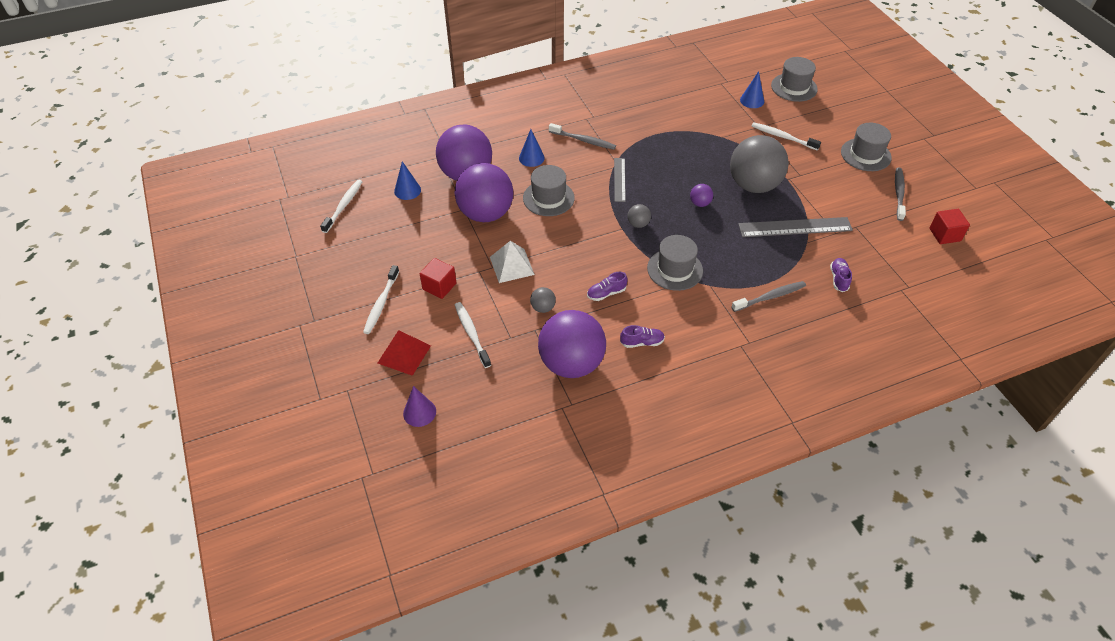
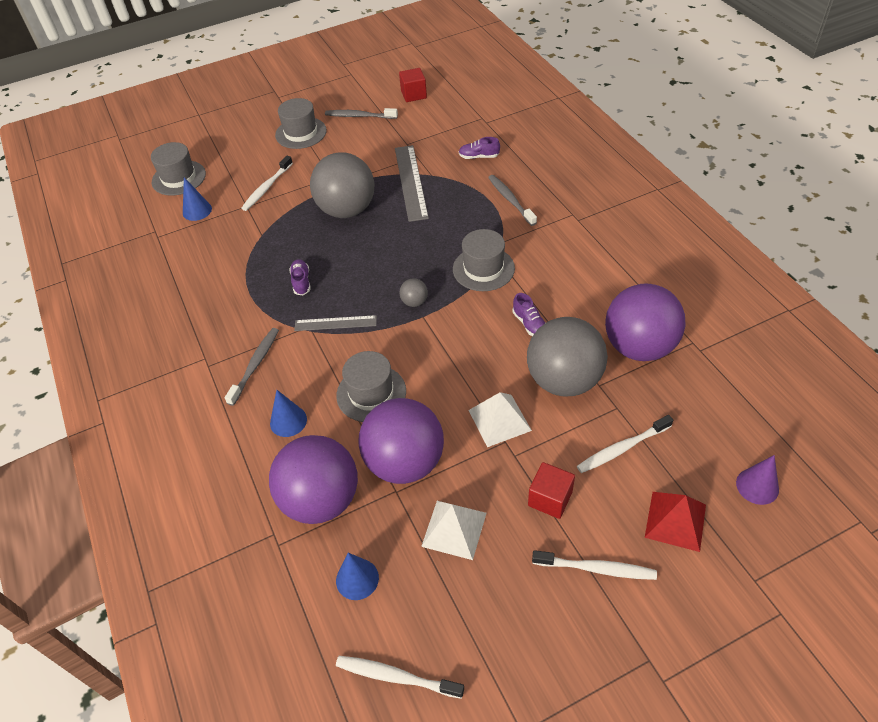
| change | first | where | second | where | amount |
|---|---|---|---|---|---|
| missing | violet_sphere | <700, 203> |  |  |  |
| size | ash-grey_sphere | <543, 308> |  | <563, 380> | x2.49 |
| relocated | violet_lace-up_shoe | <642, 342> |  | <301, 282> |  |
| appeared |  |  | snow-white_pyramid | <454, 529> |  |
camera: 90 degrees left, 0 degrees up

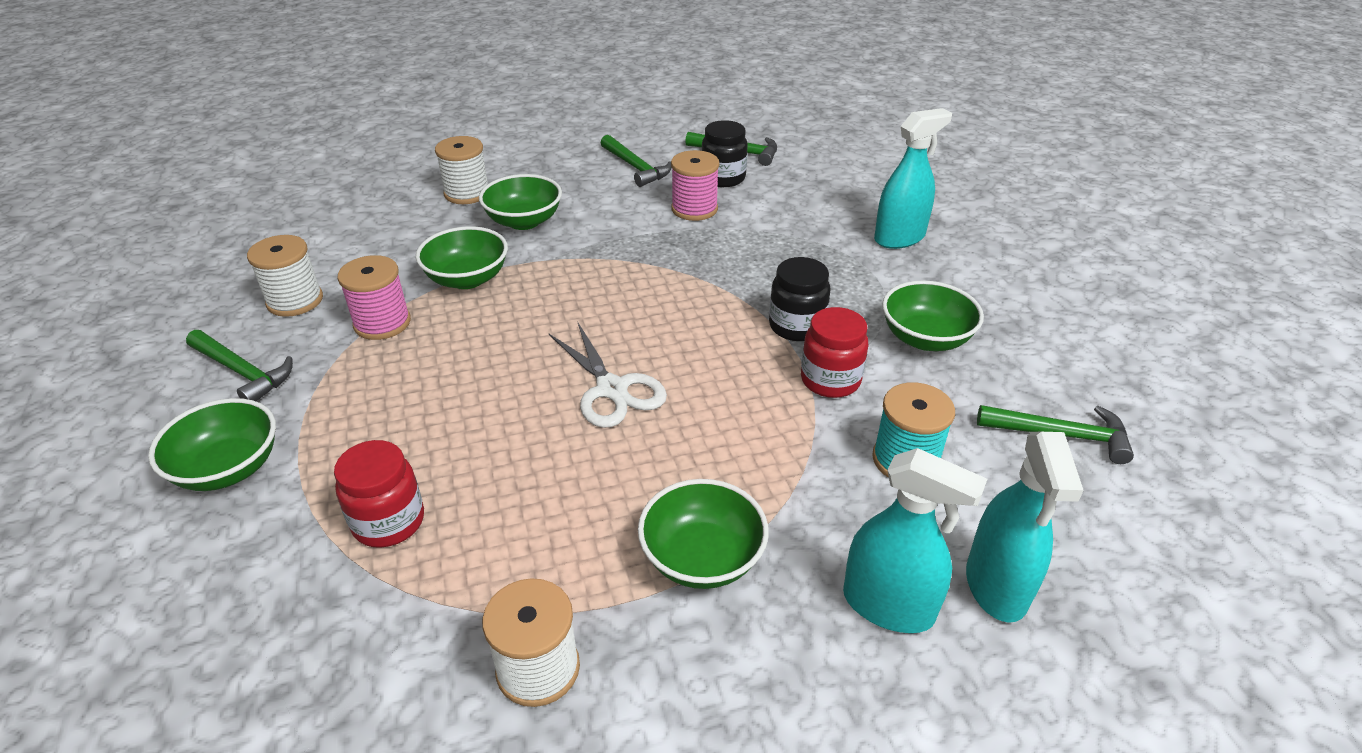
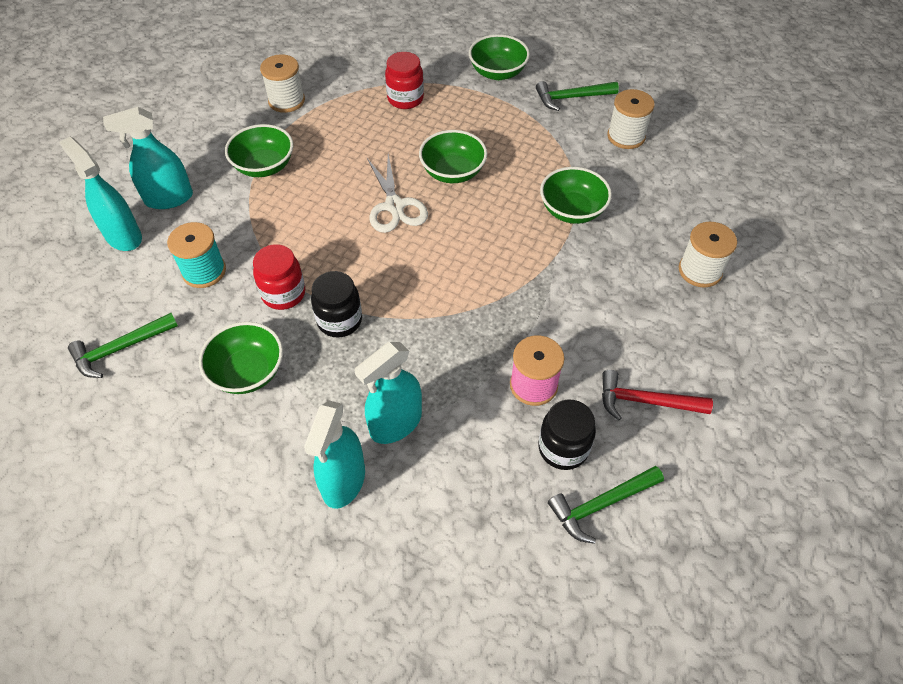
| change | first | where | second | where | amount |
|---|---|---|---|---|---|
| colour | emerald_claw_hammer | <635, 167> | crimson_claw_hammer | <646, 401> |  |
| relocated | emerald_bowl | <524, 221> |  | <453, 172> |  |
| missing | pink_spool | <382, 323> |  |  |  |
| spun | snow-white_scissors | <612, 389> |  | <394, 206> | 120 degrees counterclockwise |
| appeared |  |  | teal_spray_bottle | <395, 423> |  |
camera: 135 degrees right, 15 degrees up

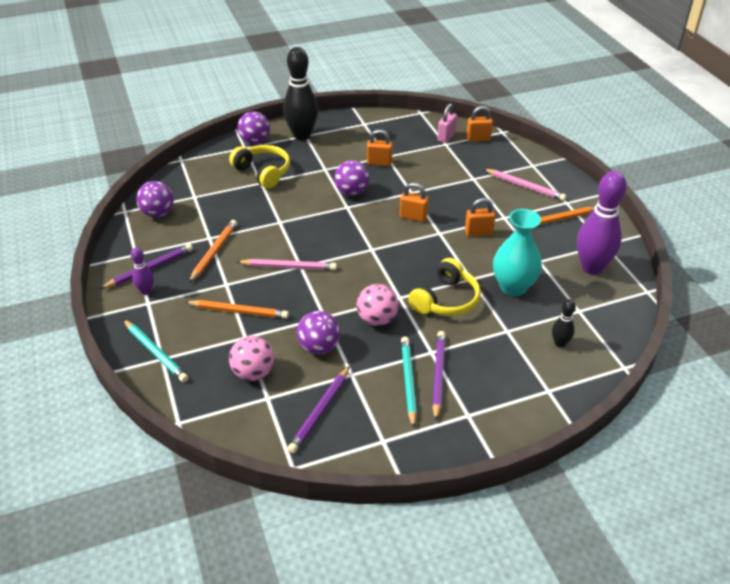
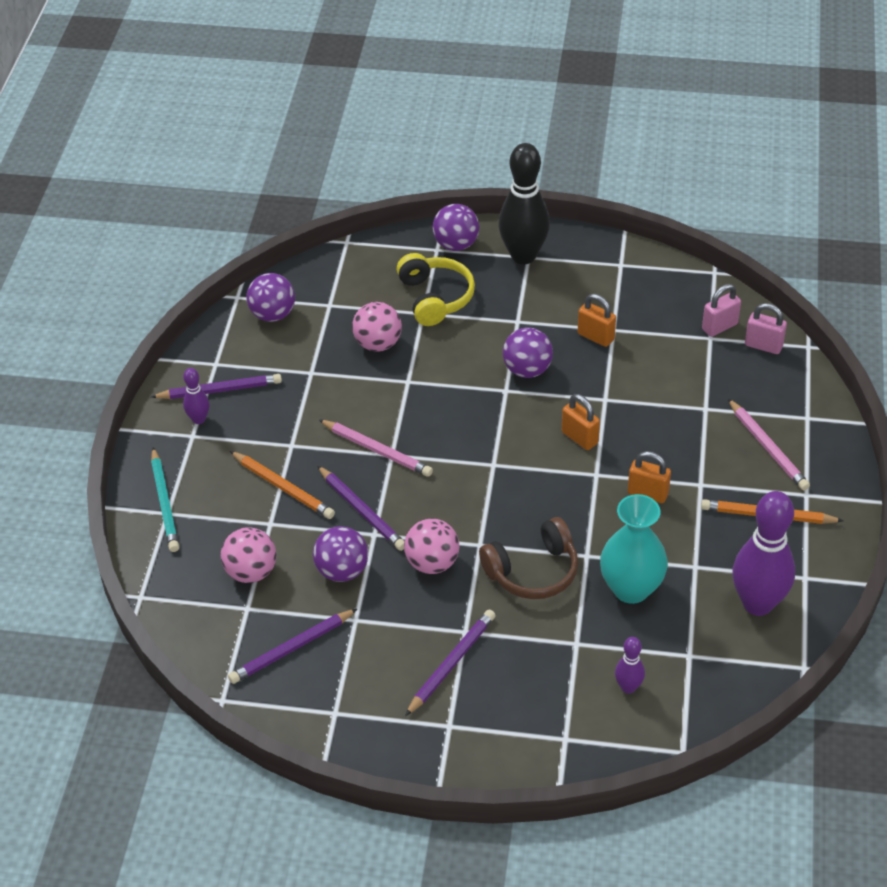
| change | first | where | second | where | amount |
|---|---|---|---|---|---|
| colour | bright_orange_lock | <478, 139> | pink_lock | <763, 346> |  |
| missing | bright_orange_lead_pencil | <214, 252> |  |  |  |
| colour | bright_yellow_over-ear_headphones | <445, 300> | russet_over-ear_headphones | <533, 571> |  |
| colour | black_skittle | <560, 343> | violet_skittle | <628, 687> |  |
| missing | teal_lead_pencil | <408, 381> |  |  |  |
| appeared |  |  | pink_sphere | <378, 344> |  |
| appeared |  |  | violet_lead_pencil | <362, 511> |  |
camera: 30 degrees right, 5 degrees up

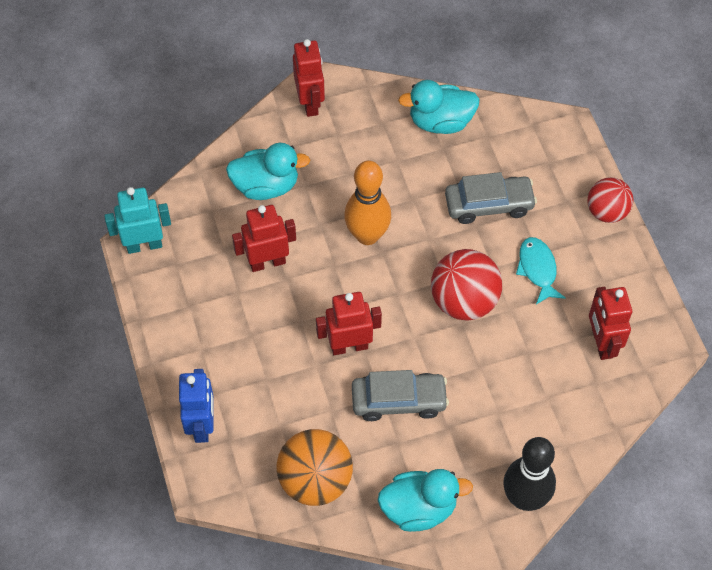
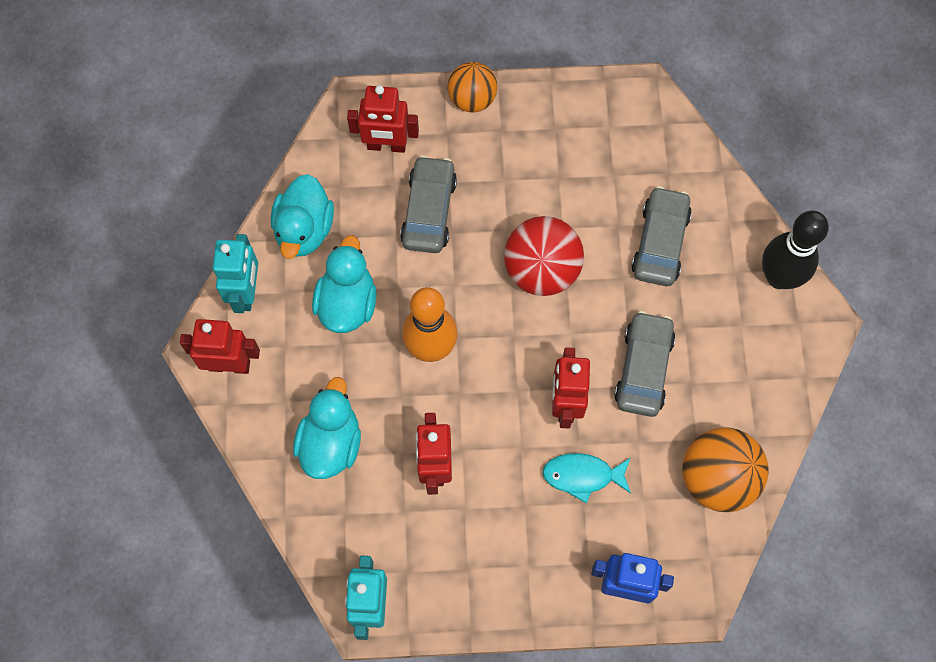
| change | first | where | second | where | amount |
|---|---|---|---|---|---|
| colour | crimson_sphere | <606, 212> | bright_orange_sphere | <472, 99> |  |
| relocated | teal_fish_figure | <537, 269> |  | <582, 476> |  |
| relocated | crimson_robot | <601, 343> |  | <386, 146> |  |
| relocated | teal_duck | <419, 508> |  | <347, 303> |  |
| appeared |  |  | ash-grey_automobile | <660, 242> |  |
| appeared |  |  | teal_robot | <246, 292> |  |
camera: 75 degrees left, 10 degrees up

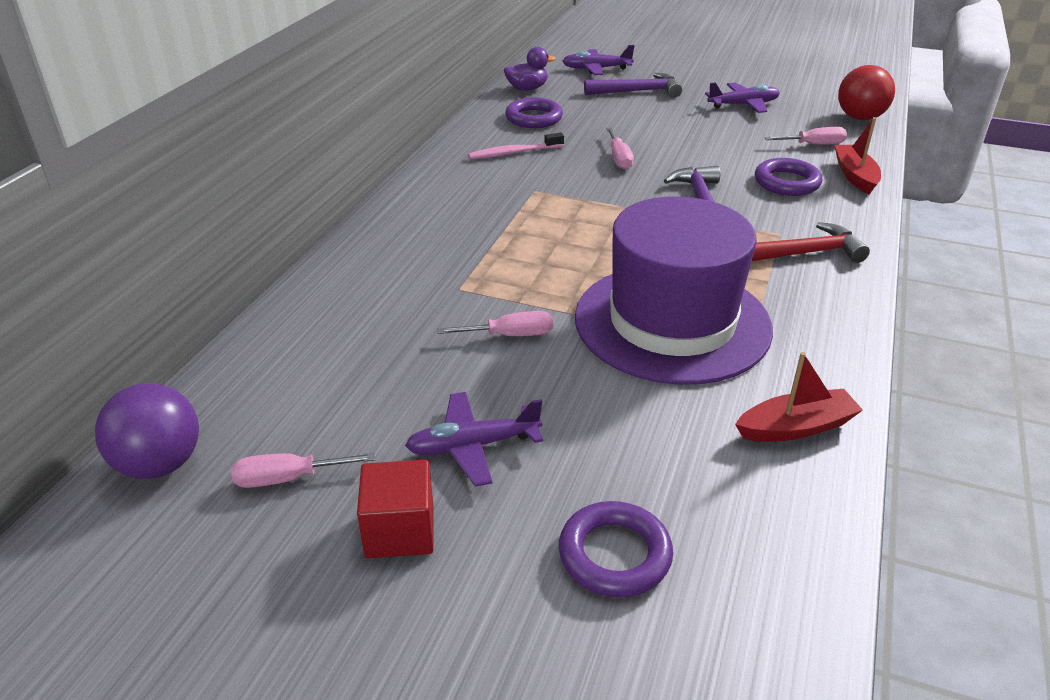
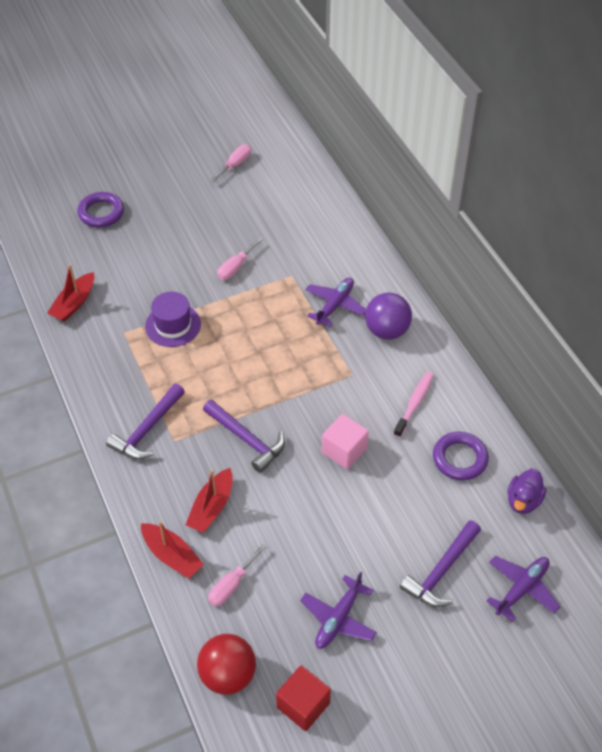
| change | first | where | second | where | amount |
|---|---|---|---|---|---|
| exchanged | pink_flat_screwdriver | <619, 158> | pink_block | <344, 450> |  |
| exchanged | violet_hoop | <786, 182> | crimson_toy_boat | <211, 507> |  |
| size | violet_tall_hat | <672, 322> |  | <173, 325> | x0.47 |
| colour | crimson_claw_hammer | <803, 253> | violet_claw_hammer | <147, 430> |  |
| relocated | violet_sphere | <160, 464> |  | <387, 331> |  |
| relocated | violet_toy_plane | <473, 446> |  | <335, 305> |  |
| relocated | crimson_block | <400, 531> |  | <303, 705> |  |
camera: 135 degrees right, 15 degrees up

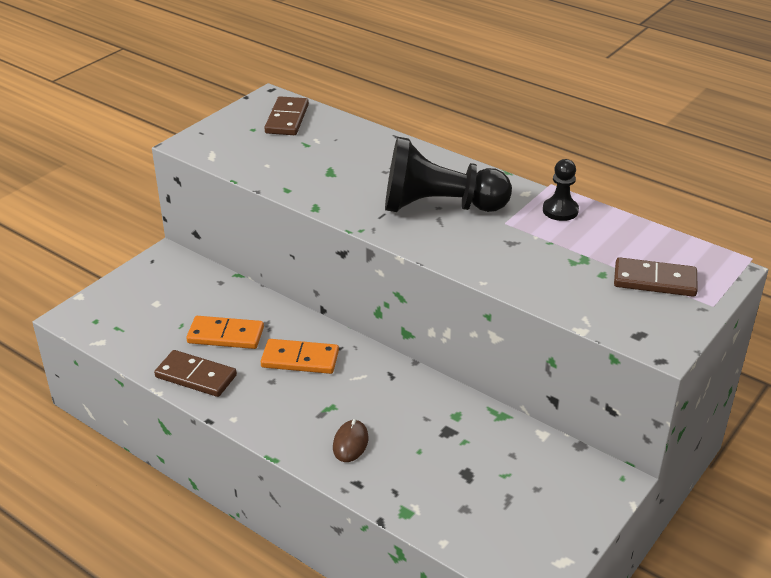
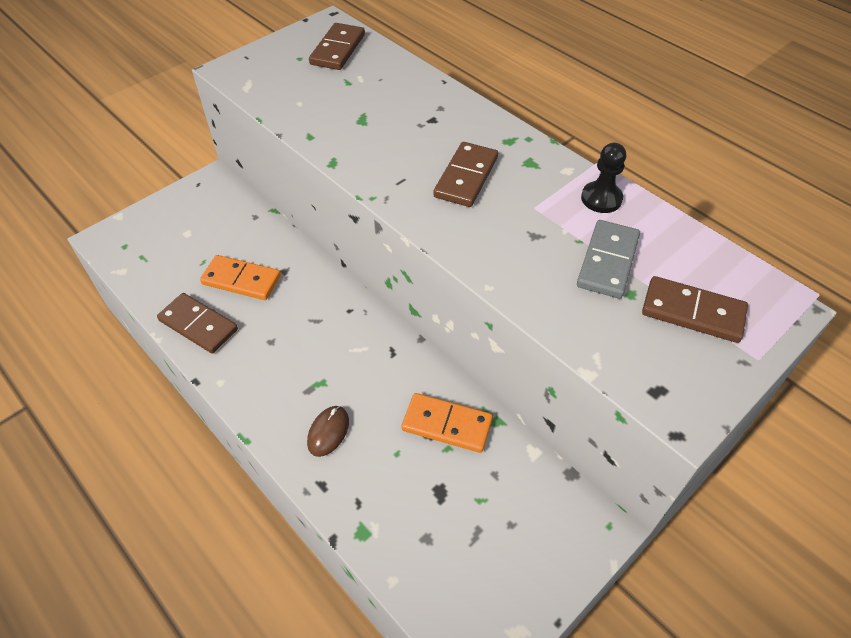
| change | first | where | second | where | amount |
|---|---|---|---|---|---|
| exchanged | black_pawn | <439, 206> | russet_domino_tile | <466, 177> |  |
| relocated | bright_orange_domino_tile | <300, 359> |  | <447, 425> |  |
| appeared |  |  | ash-grey_domino_tile | <607, 261> |  |
camera: 10 degrees right, 15 degrees up

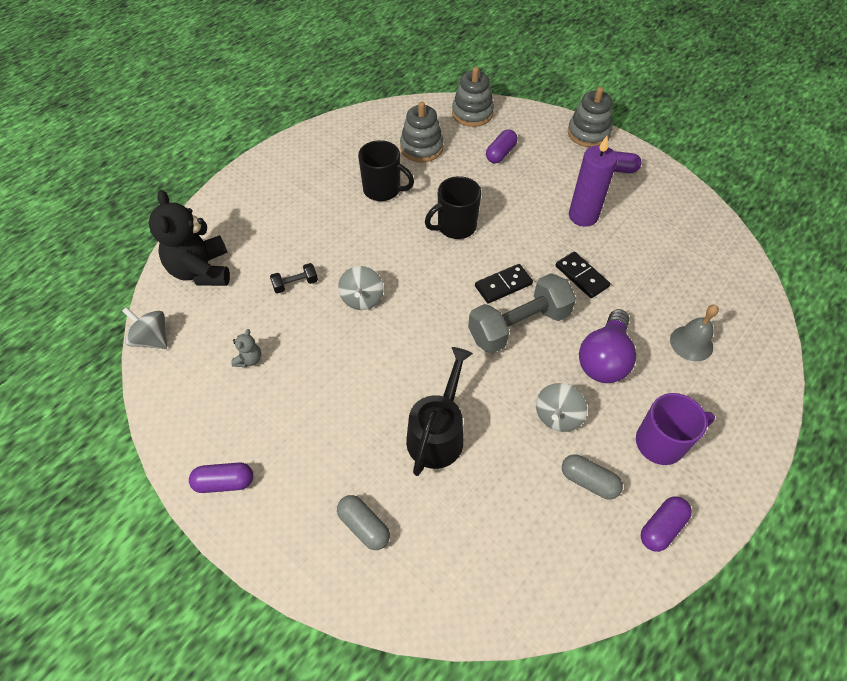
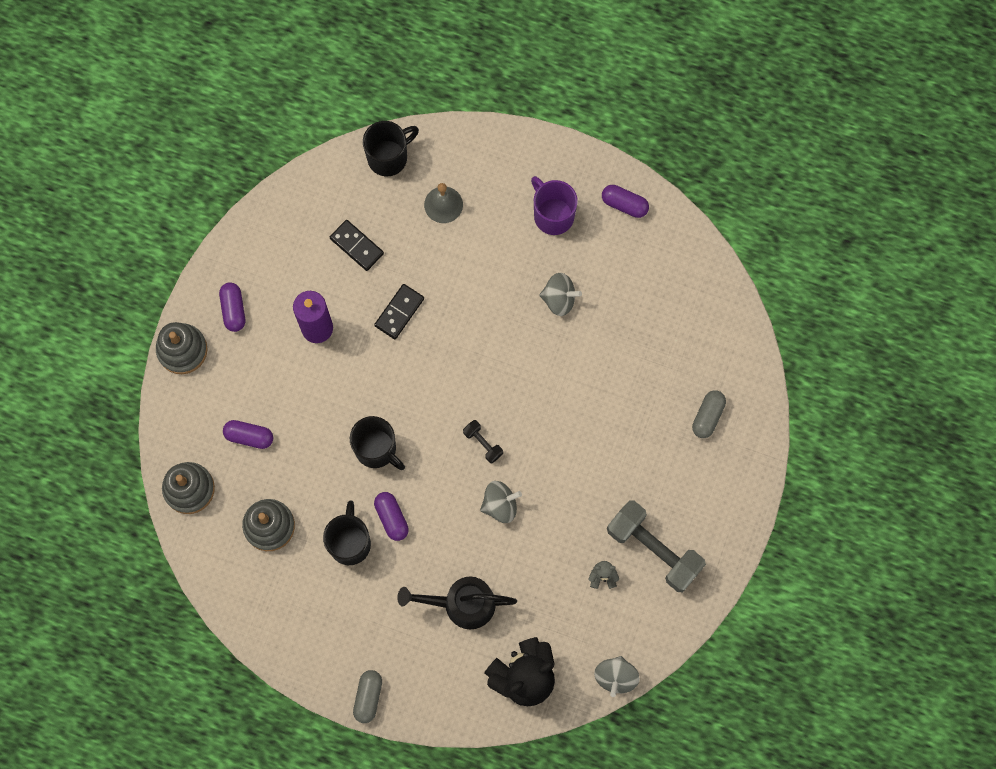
| change | first | where | second | where | amount |
|---|---|---|---|---|---|
| relocated | black_hand_weight | <295, 284> |  | <483, 443> |  |
| relocated | black_domino_tile | <503, 285> |  | <357, 246> |  |
| relocated | ash-grey_hand_weight | <519, 326> |  | <654, 549> |  |
| missing | violet_light_bulb | <604, 359> |  |  |  |
| relocated | black_sprinkling_can | <438, 433> |  | <462, 604> |  |
| relocated | ash-grey_pill | <588, 481> |  | <368, 697> |  |
| relocated | violet_pill | <224, 482> |  | <391, 518> |  |
| appeared |  |  | black_tea_mug | <388, 157> |  |
camera: 110 degrees left, 20 degrees up

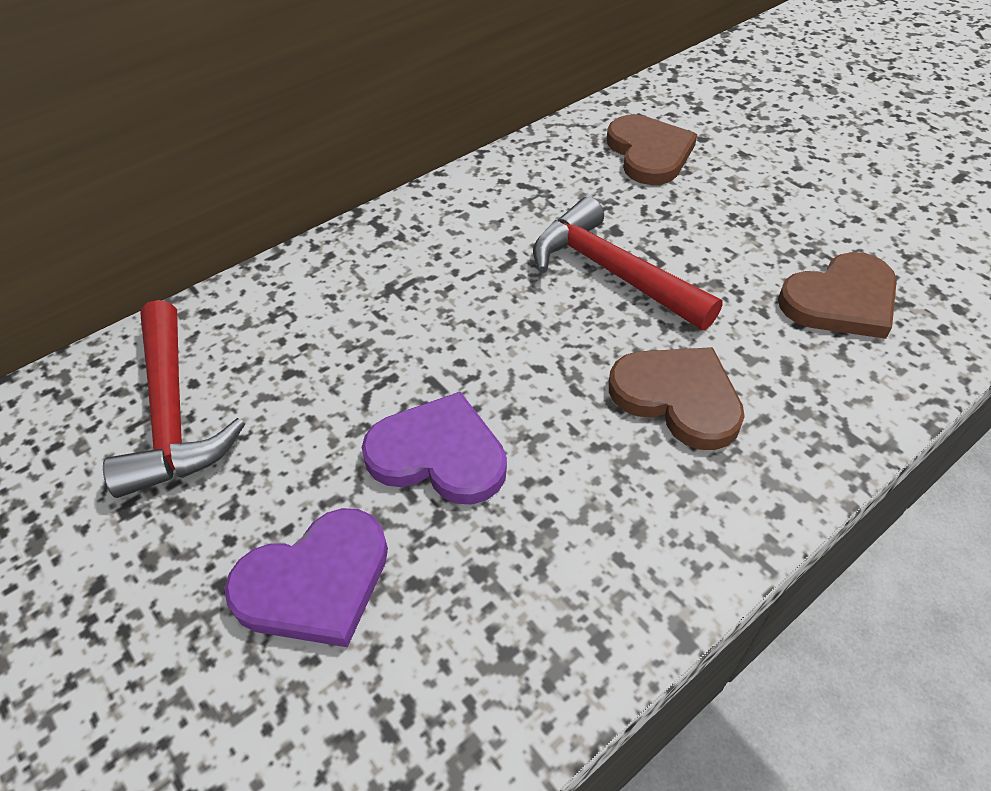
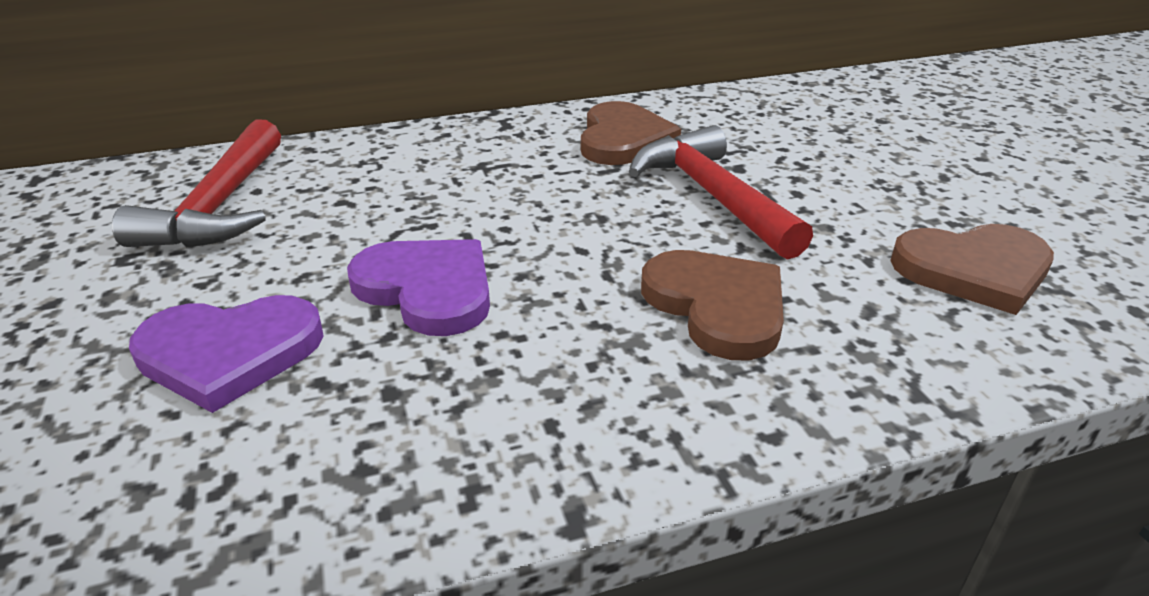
| change | first | where | second | where | amount |
|---|---|---|---|---|---|
| relocated | russet_heart_shape | <649, 153> |  | <623, 139> |  |
camera: 20 degrees right, 15 degrees down

